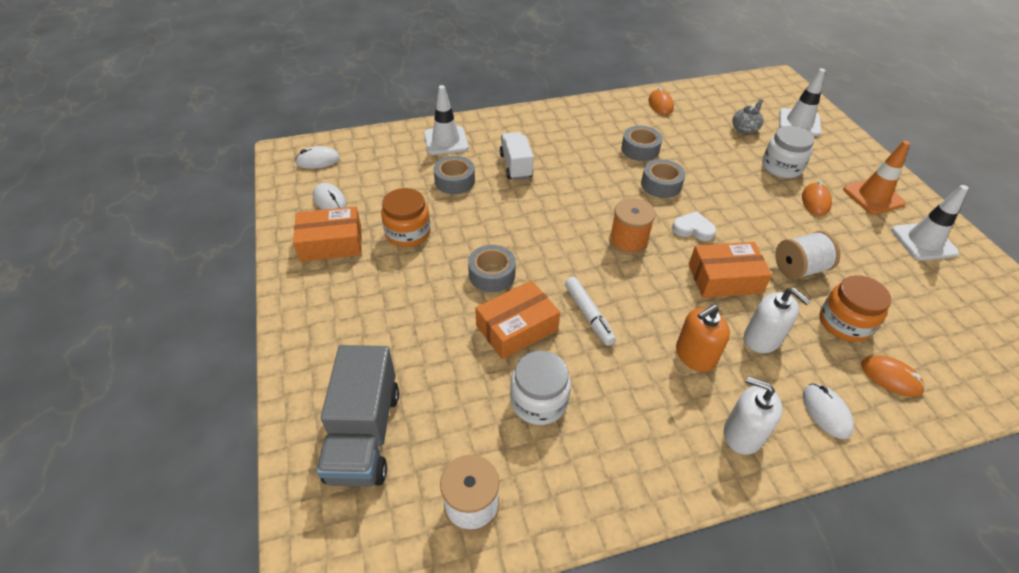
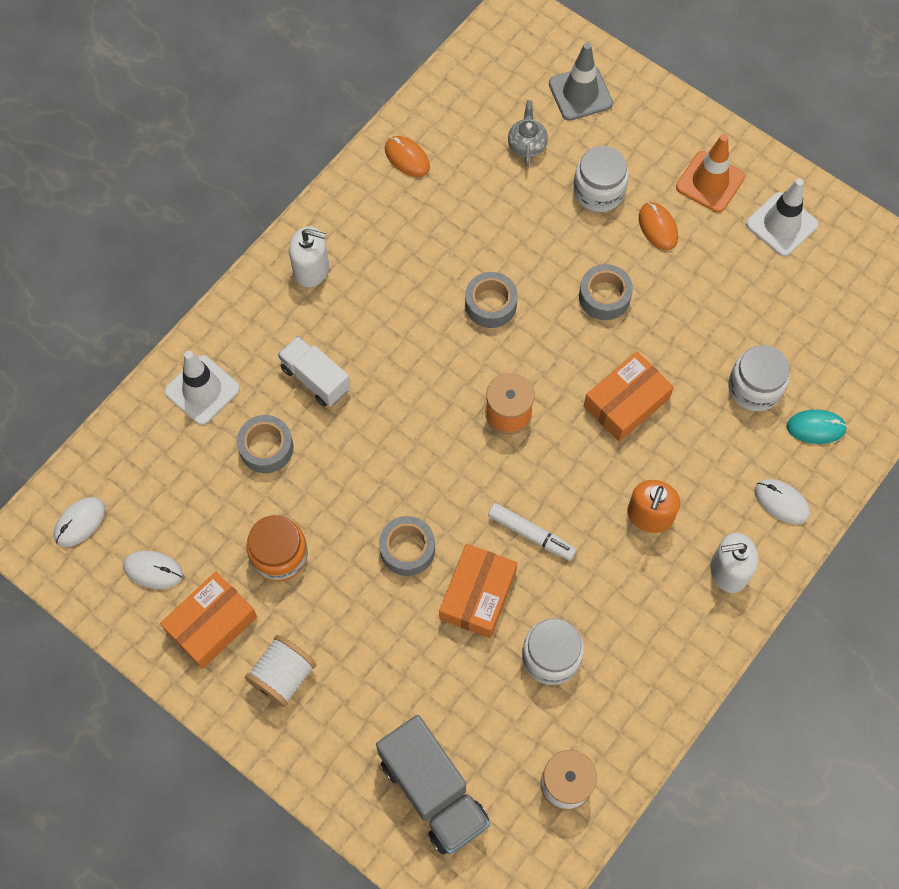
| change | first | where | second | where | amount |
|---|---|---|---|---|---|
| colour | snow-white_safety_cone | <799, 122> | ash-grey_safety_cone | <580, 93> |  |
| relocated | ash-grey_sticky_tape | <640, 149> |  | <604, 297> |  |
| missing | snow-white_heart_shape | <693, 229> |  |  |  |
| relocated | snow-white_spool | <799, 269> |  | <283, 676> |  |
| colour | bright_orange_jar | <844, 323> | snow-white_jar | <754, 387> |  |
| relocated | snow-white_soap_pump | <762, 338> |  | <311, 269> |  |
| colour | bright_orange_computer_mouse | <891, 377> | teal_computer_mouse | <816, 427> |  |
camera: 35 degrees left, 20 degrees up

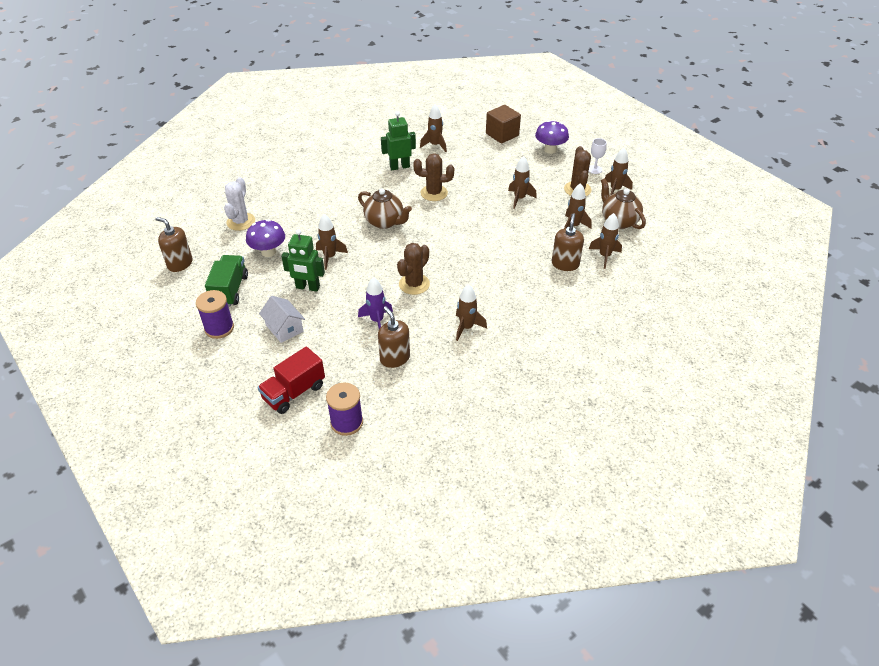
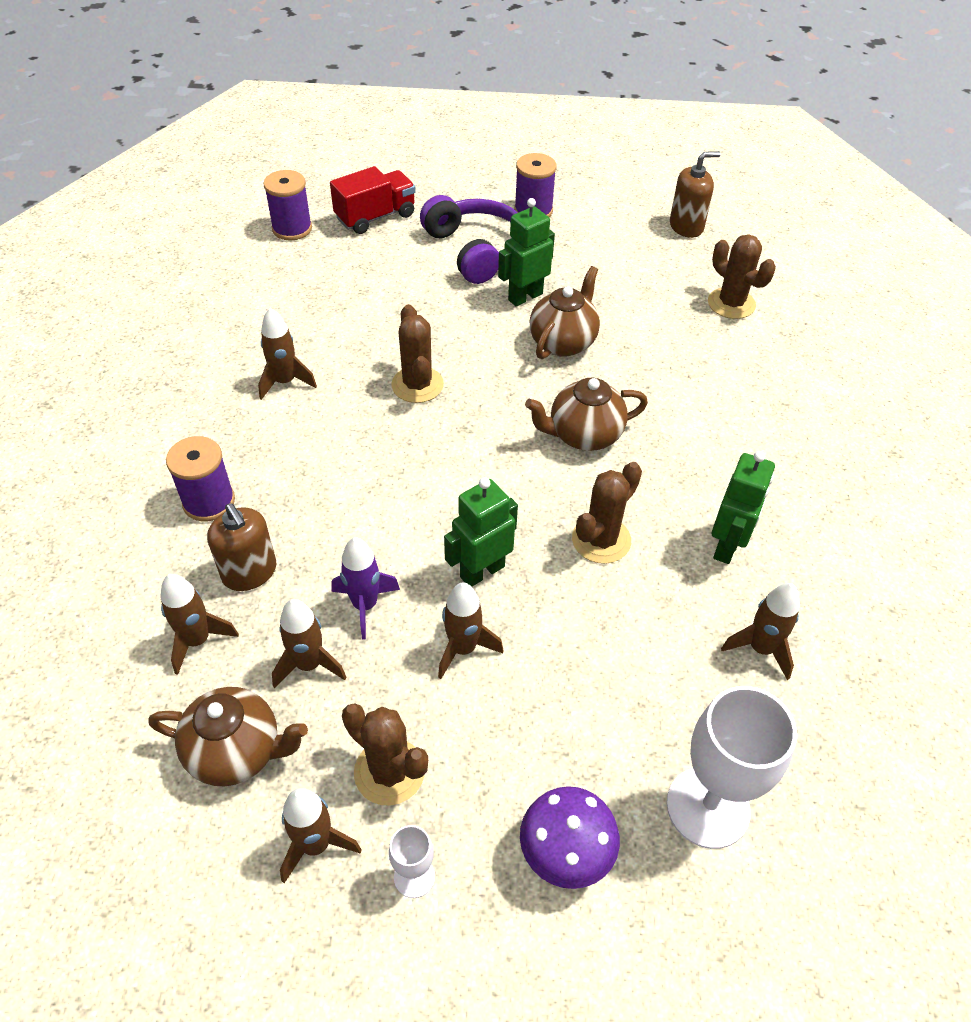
| change | first | where | second | where | amount |
|---|---|---|---|---|---|
| exchanged | russet_block | <502, 134> | snow-white_wine_glass | <708, 807> |  |
| colour | snow-white_saguaro_cactus | <241, 222> | russet_saguaro_cactus | <731, 303> |  |
| exchanged | russet_rocket | <330, 257> | russet_china_teapot | <563, 342> |  |
| missing | violet_mushroom | <268, 252> |  |  |  |
| missing | emerald_toy_truck | <230, 290> |  |  |  |
| relocated | violet_rocket | <377, 320> |  | <365, 605> |  |
| exchanged | snow-white_cottage | <284, 328> | violet_over-ear_headphones | <476, 250> |  |
| missing | russet_soap_pump | <395, 358> |  |  |  |
| spun | crimson_toy_truck | <294, 392> |  | <375, 217> | 60 degrees clockwise |
| appeared |  |  | violet_spool | <209, 502> |  |
| appeared |  |  | emerald_robot | <482, 571> |  |
camera: 130 degrees right, 5 degrees up

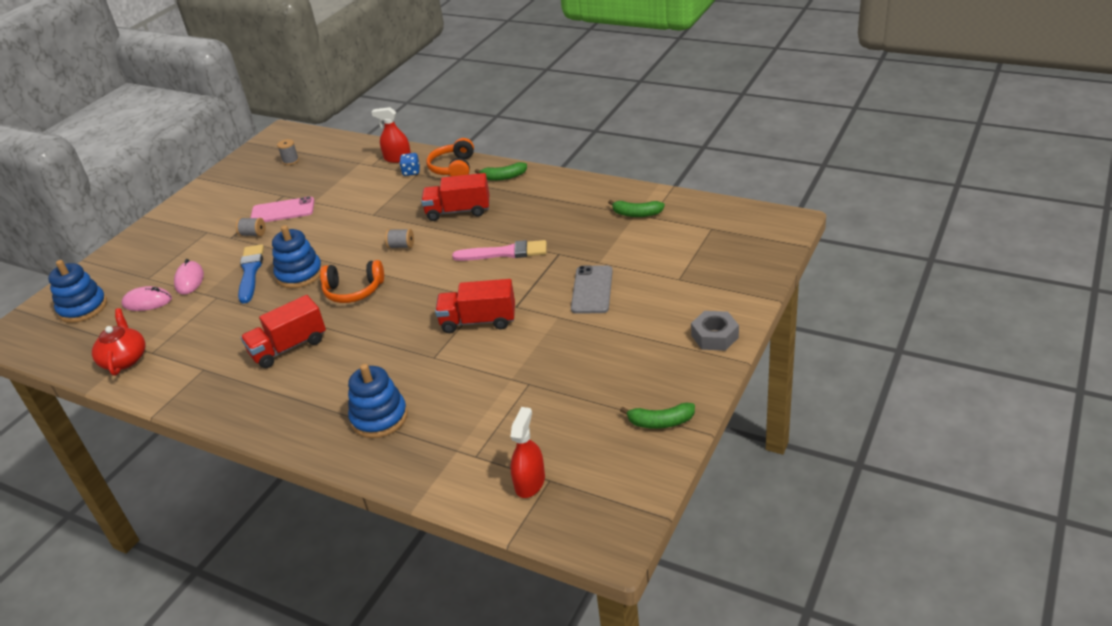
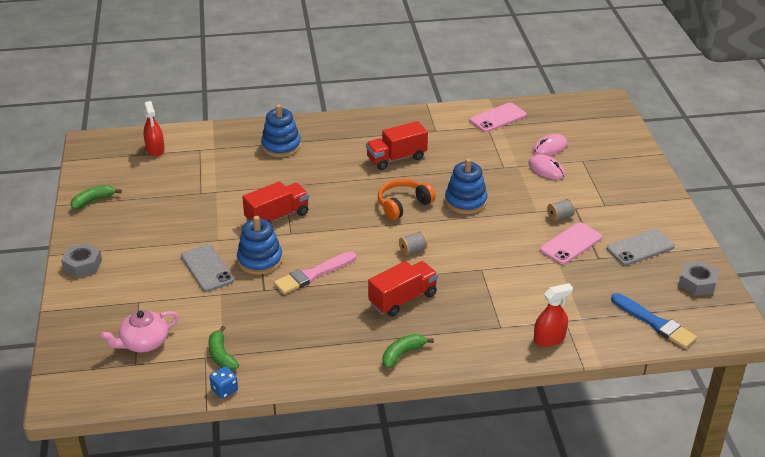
| change | first | where | second | where | amount |
|---|---|---|---|---|---|
| missing | bright_orange_over-ear_headphones | <453, 168> |  |  |  |
| missing | ash-grey_spool | <290, 161> |  |  |  |
| relocated | royal_blue_dice | <411, 172> |  | <224, 390> |  |
| spun | emerald_banana_fruit | <636, 214> |  | <221, 355> | 90 degrees counterclockwise |
| relocated | royal_blue_paintbrush | <250, 272> |  | <655, 323> |  |
| relocated | royal_blue_stacking_toy | <83, 308> |  | <260, 260> |  |
| spun | crimson_toy_truck | <289, 347> |  | <396, 158> | 135 degrees counterclockwise |
| exchanged | crimson_china_teapot | <125, 359> | pink_phone | <498, 118> |  |
| appeared |  |  | ash-grey_phone | <640, 247> |  |
| appeared |  |  | ash-grey_hex_nut | <697, 283> |  |
| appeared |  |  | pink_china_teapot | <144, 343> |  |
camera: 140 degrees right, 0 degrees up

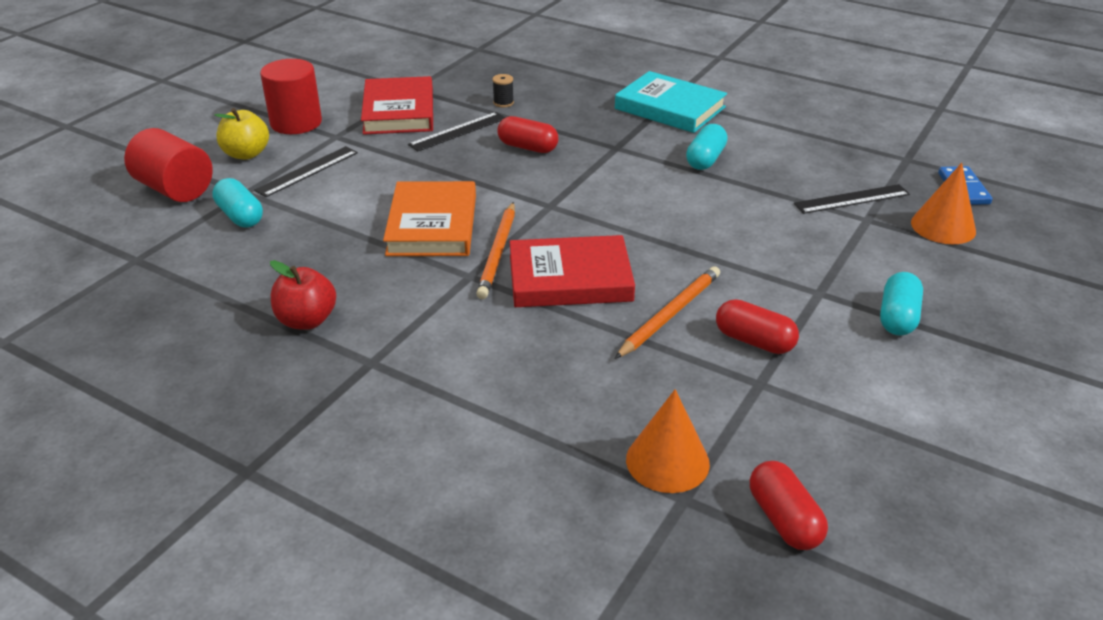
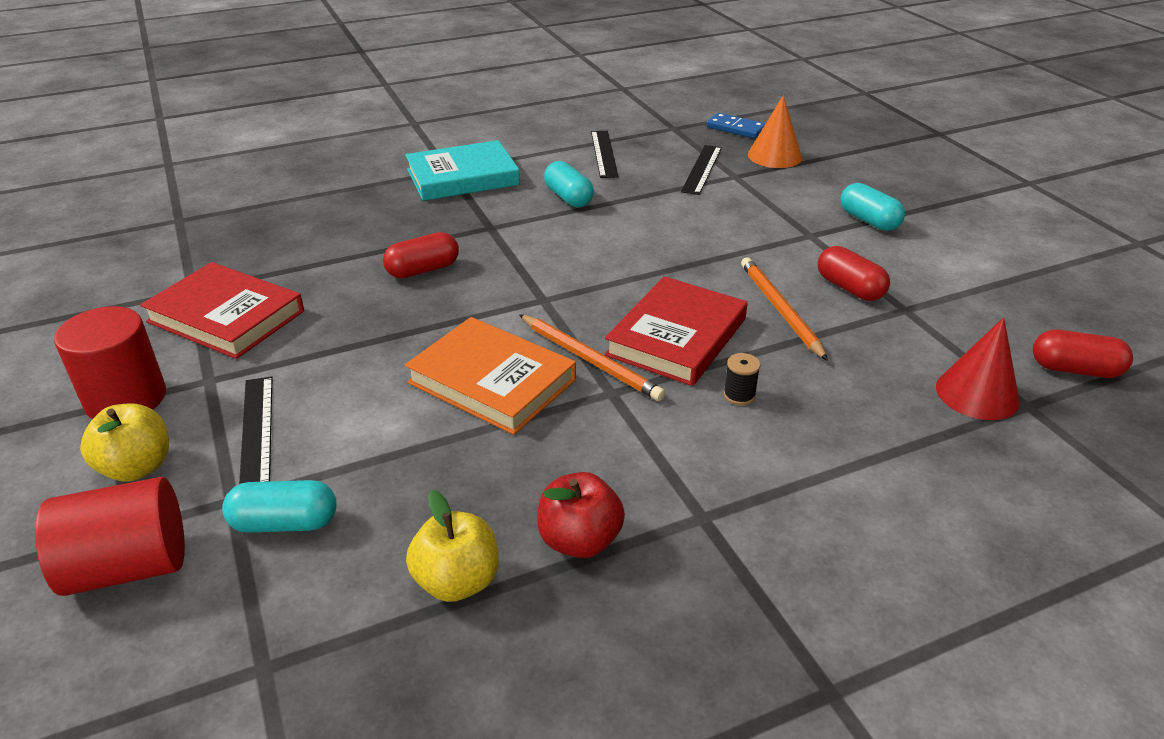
| change | first | where | second | where | amount |
|---|---|---|---|---|---|
| relocated | black_spool | <503, 103> |  | <739, 395> |  |
| relocated | black_measuring_stick | <458, 131> |  | <603, 153> |  |
| spun | crimson_pill | <754, 341> |  | <849, 288> | 75 degrees clockwise |
| colour | bright_orange_cone_shape | <667, 461> | crimson_cone_shape | <977, 394> |  |
| appeared |  |  | bright_yellow_apple_fruit | <457, 581> |  |
camera: 55 degrees left, 0 degrees up

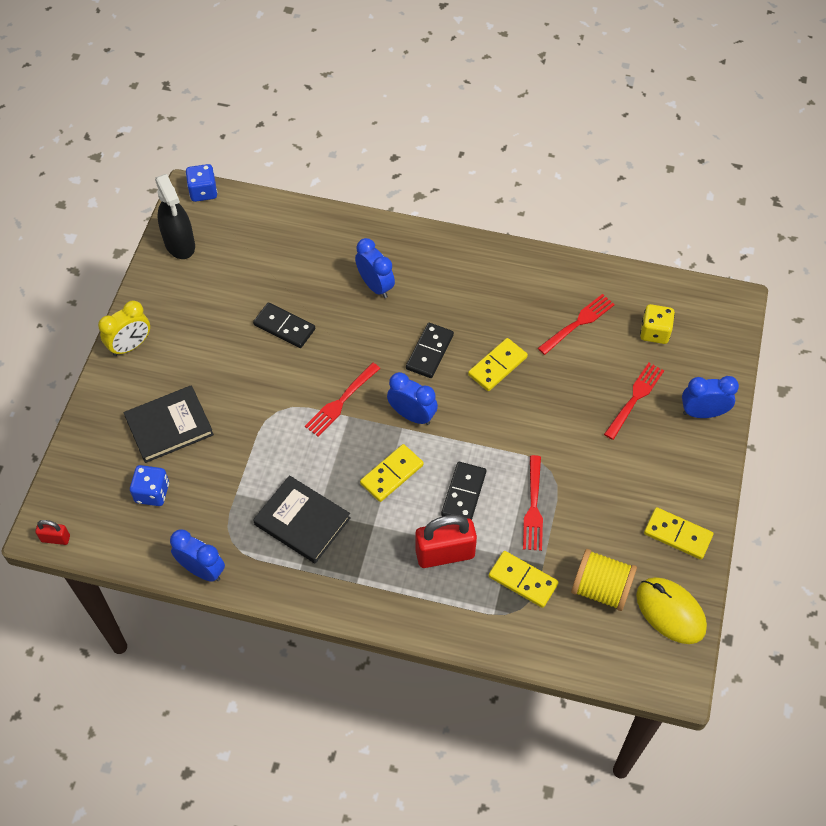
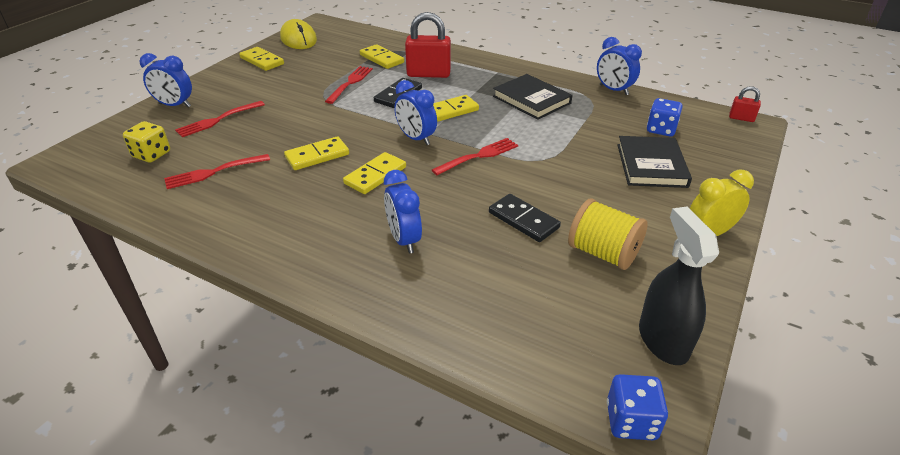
| change | first | where | second | where | amount |
|---|---|---|---|---|---|
| colour | black_domino_tile | <429, 352> | bright_yellow_domino_tile | <375, 175> |  |
| spun | black_hardback | <169, 426> |  | <651, 165> | 75 degrees counterclockwise |
| relocated | bright_yellow_spool | <600, 588> |  | <603, 253> |  |
camera: 165 degrees left, 20 degrees down

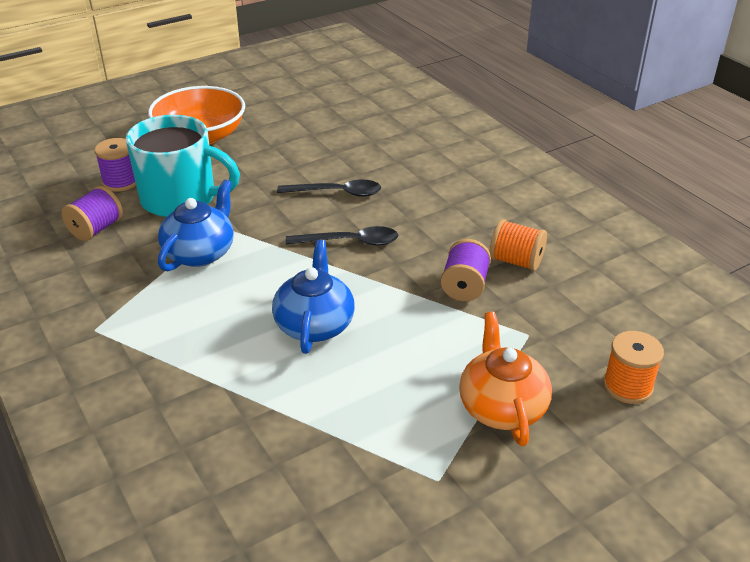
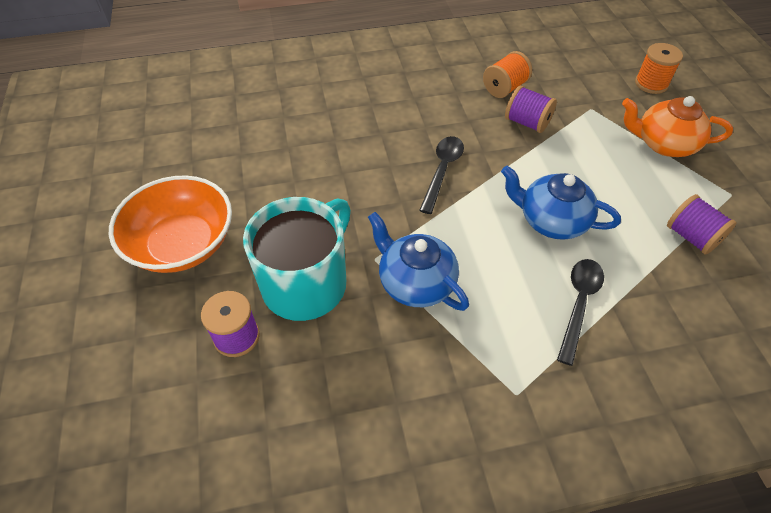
| change | first | where | second | where | amount |
|---|---|---|---|---|---|
| relocated | black_spoon | <337, 193> |  | <579, 304> |  |
| relocated | violet_spool | <96, 229> |  | <691, 237> |  |
camera: 70 degrees left, 15 degrees up

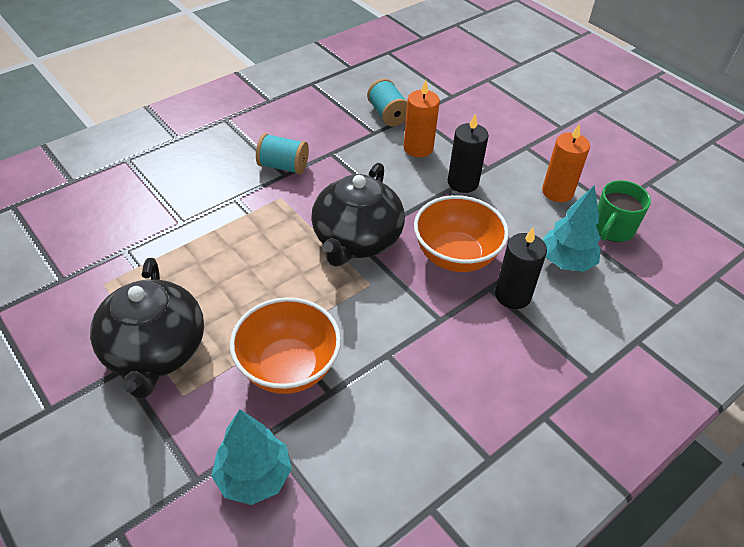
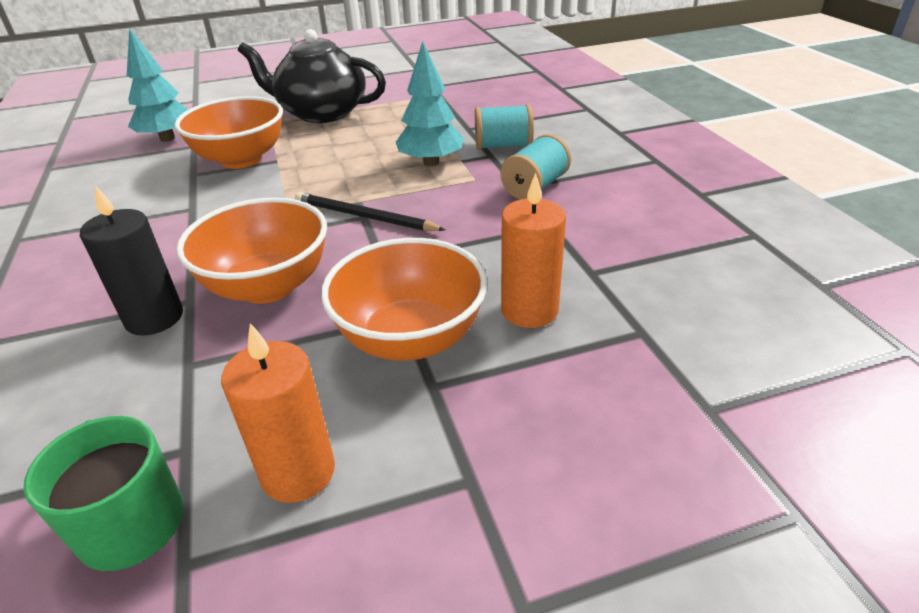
| change | first | where | second | where | amount |
|---|---|---|---|---|---|
| relocated | teal_spool | <388, 115> |  | <503, 146> |  |
| exchanged | black_pillar_candle | <463, 182> | bright_orange_bowl | <410, 338> |  |
| exchanged | black_china_teapot | <356, 240> | black_lead_pencil | <364, 216> |  |
| relocated | teal_toy_tree | <566, 261> |  | <431, 162> |  |
camera: 115 degrees right, 10 degrees down

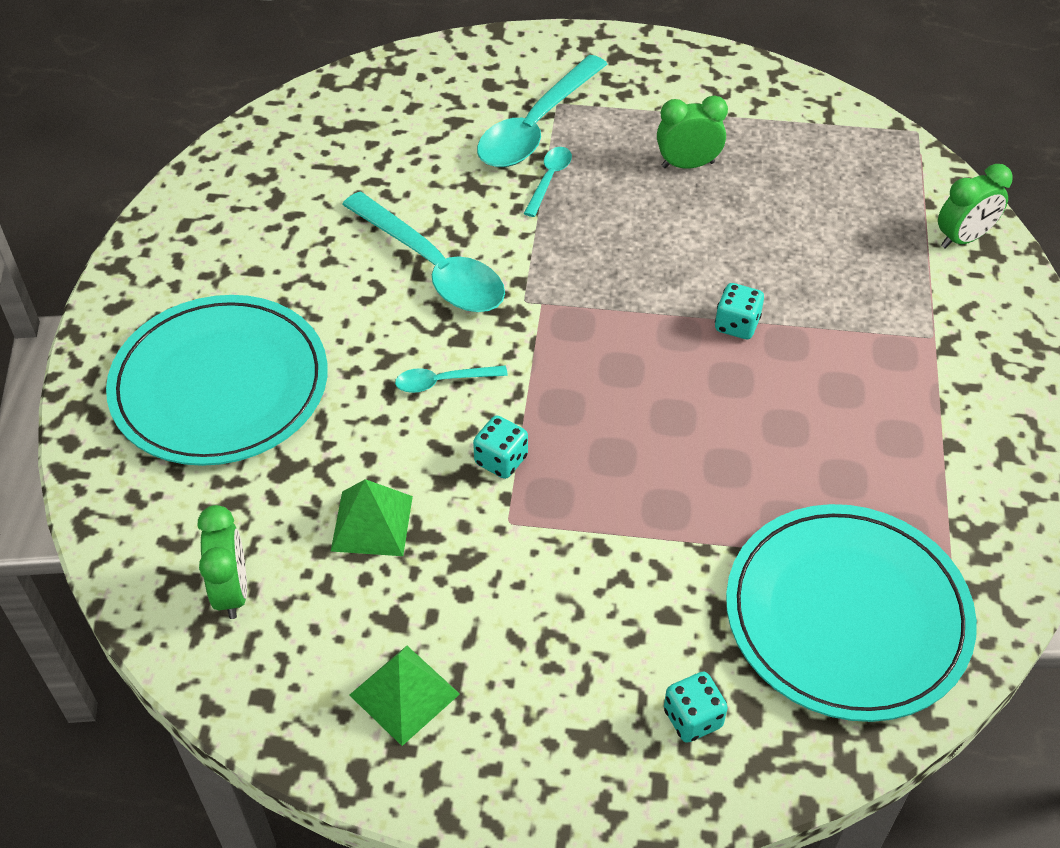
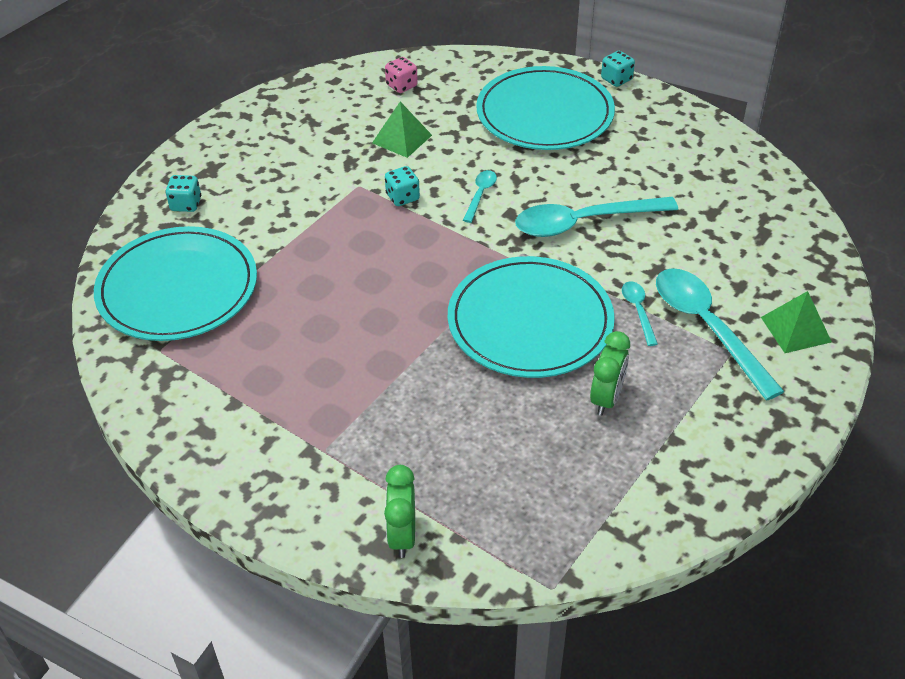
| change | first | where | second | where | amount |
|---|---|---|---|---|---|
| spun | teal_spoon | <549, 179> |  | <638, 311> | 150 degrees counterclockwise |
| relocated | teal_dice | <736, 325> |  | <616, 79> |  |
| exchanged | emerald_alarm_clock | <232, 591> | pink_dice | <401, 86> |  |
| relocated | emerald_pyramid | <404, 694> |  | <795, 329> |  |
| appeared |  |  | teal_dinner_plate | <530, 321> |  |
camera: 120 degrees right, 5 degrees down

